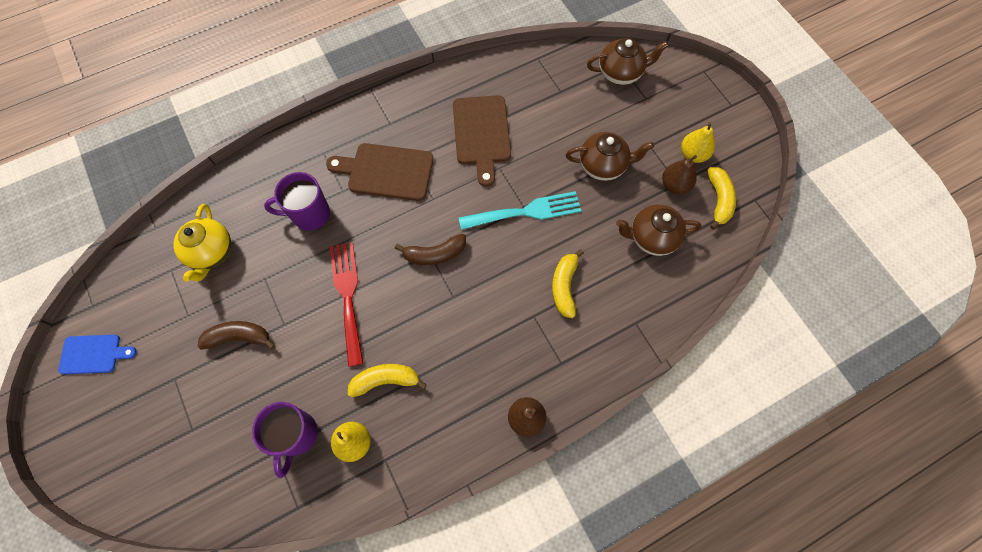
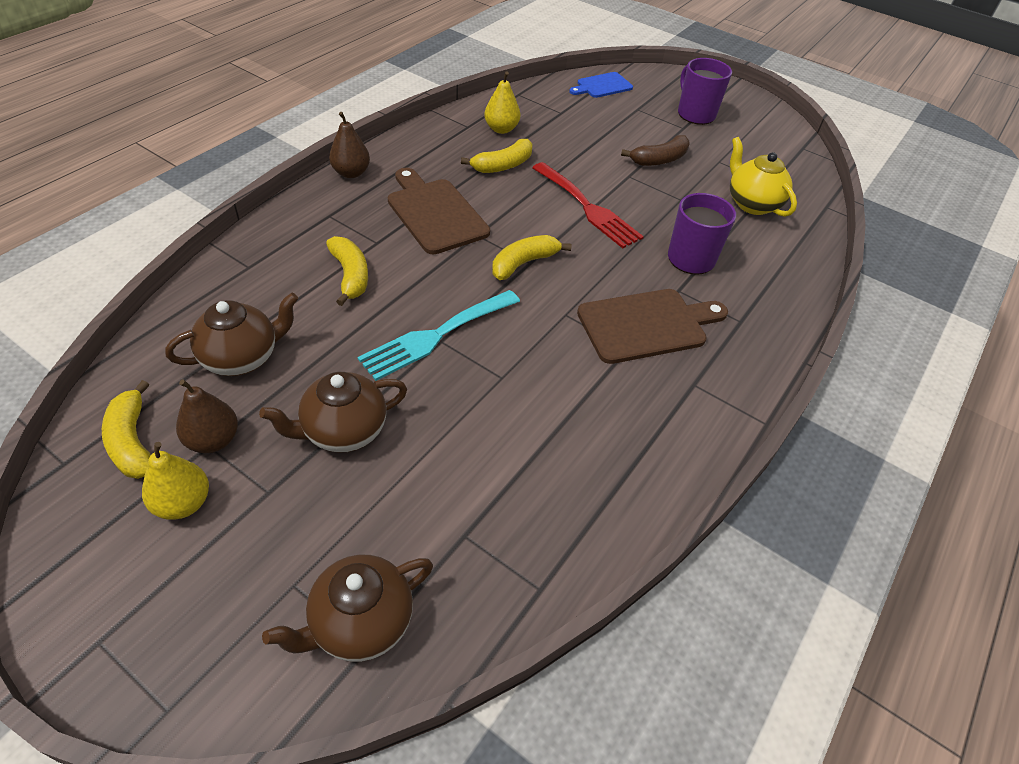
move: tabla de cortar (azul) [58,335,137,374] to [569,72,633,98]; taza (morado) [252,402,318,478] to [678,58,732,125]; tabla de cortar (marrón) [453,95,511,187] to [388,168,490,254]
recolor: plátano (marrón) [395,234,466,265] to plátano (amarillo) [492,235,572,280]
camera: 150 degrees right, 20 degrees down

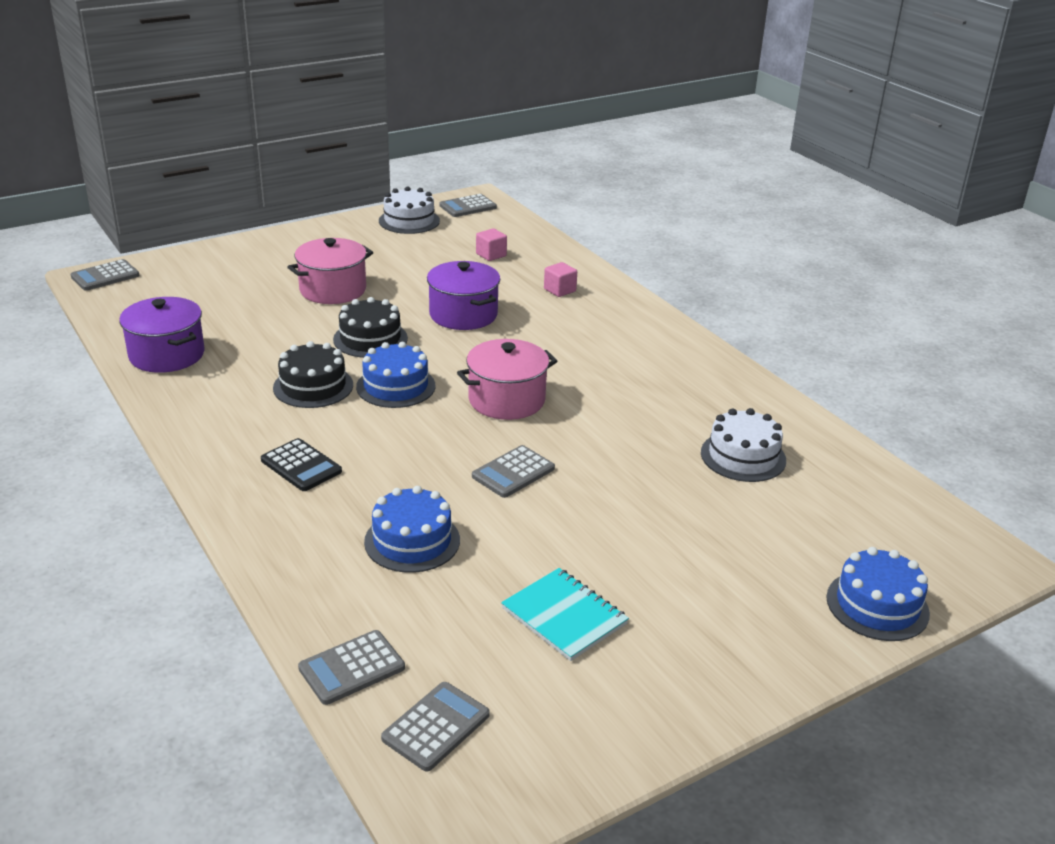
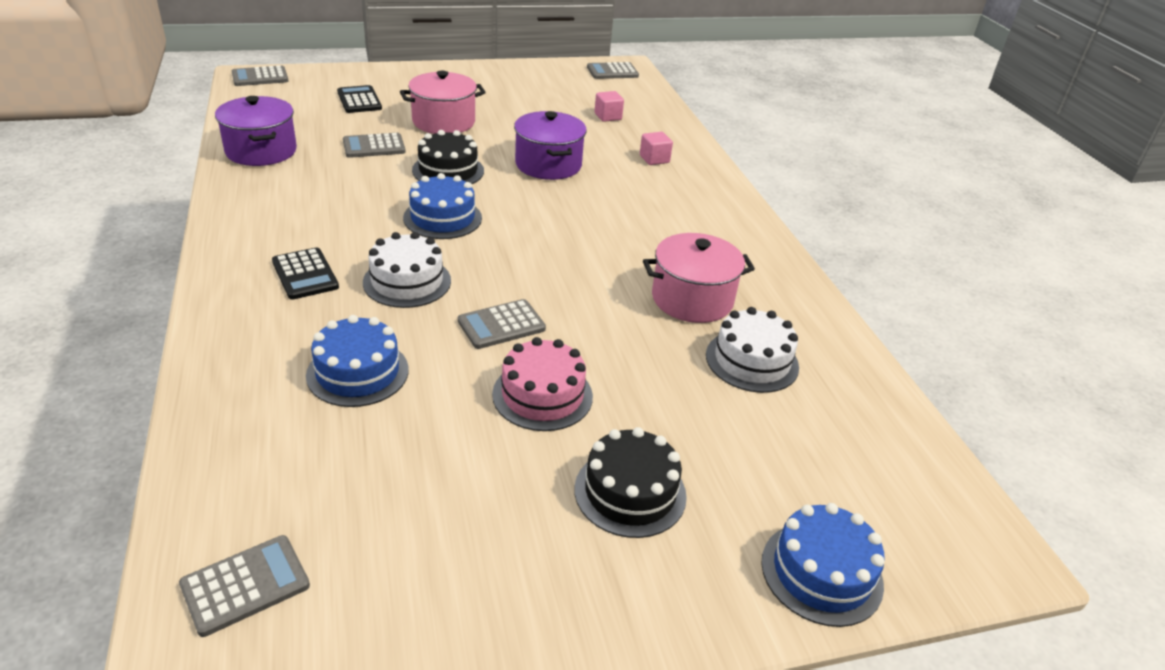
delete: cuaderno (turquesa) [501,568,629,661]
insert: calculadora (negro) [337,85,382,113]; tarta (rosa) [492,337,593,431]
move: tarta (negro) [273,341,353,408] to [574,427,687,538]; calculadora (gris) [298,630,405,705] to [343,133,406,158]; tarta (blanco) [379,187,440,234] to [363,232,451,308]; olla (rosa) [457,339,557,420] to [643,233,755,323]
camera: 15 degrees right, 5 degrees up

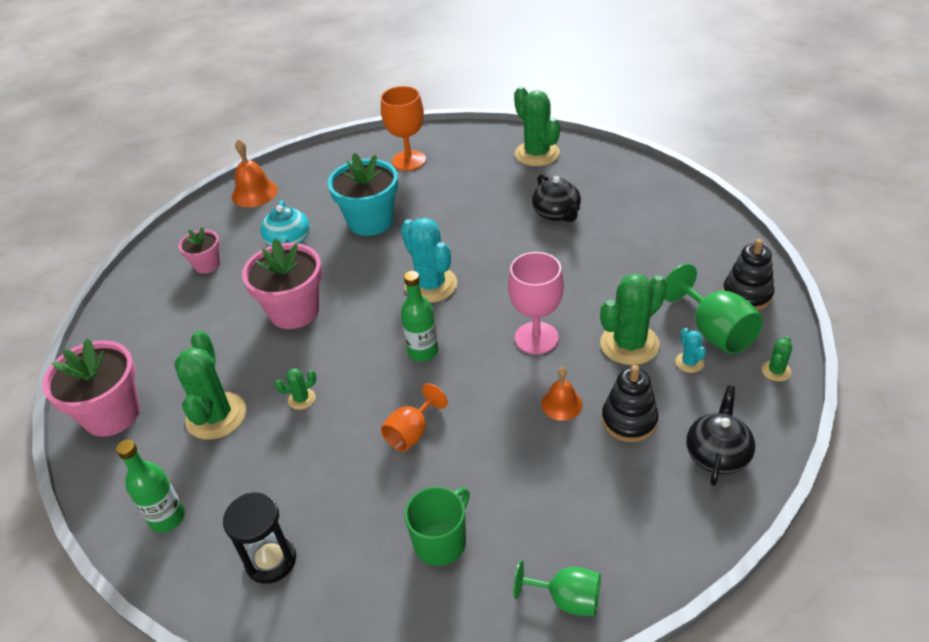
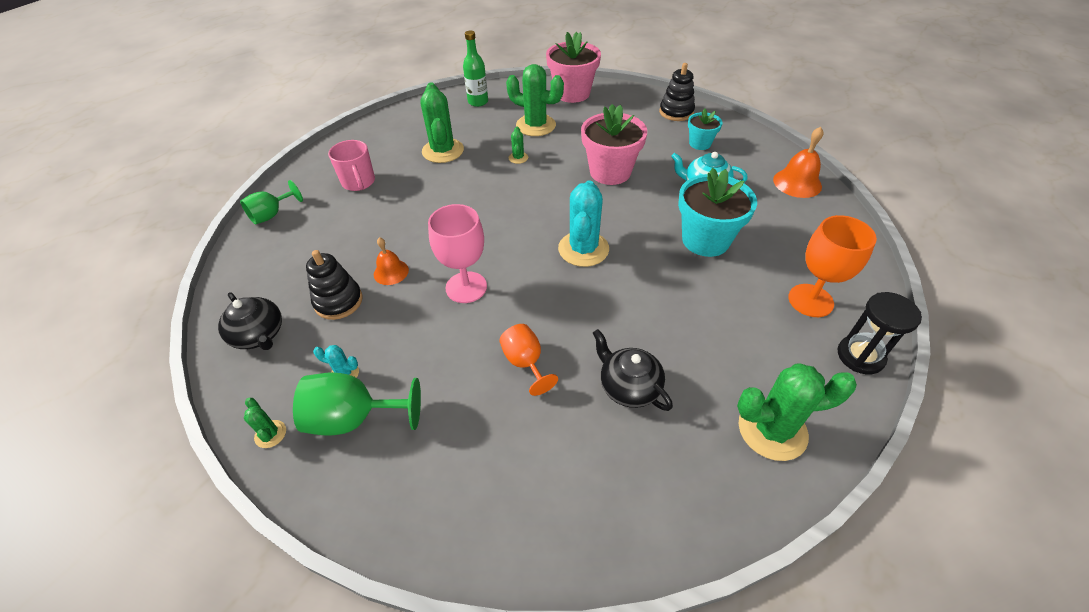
delete: botella (verde) [401,271,438,362]
move: reloj de arena (negro) [223,492,296,584] to [838,292,922,374]; copa (naranja) [381,383,448,452] to [499,324,558,396]; cactus (verde) [600,273,667,365] to [420,82,464,163]; juguete apilable (negro) [723,239,774,311] to [659,63,695,121]
recolor: maceta (rosa) [179,227,220,274] to maceta (turquesa) [688,108,723,150]; taza (verde) [404,487,470,566] to taza (rosa) [328,140,375,191]
rotate: cactus (turquesa) [401,218,457,303] = [558,180,609,267] 75 degrees counterclockwise; tetera (negro) [532,174,581,222] = [593,329,673,411] 45 degrees clockwise
camera: 115 degrees right, 5 degrees up

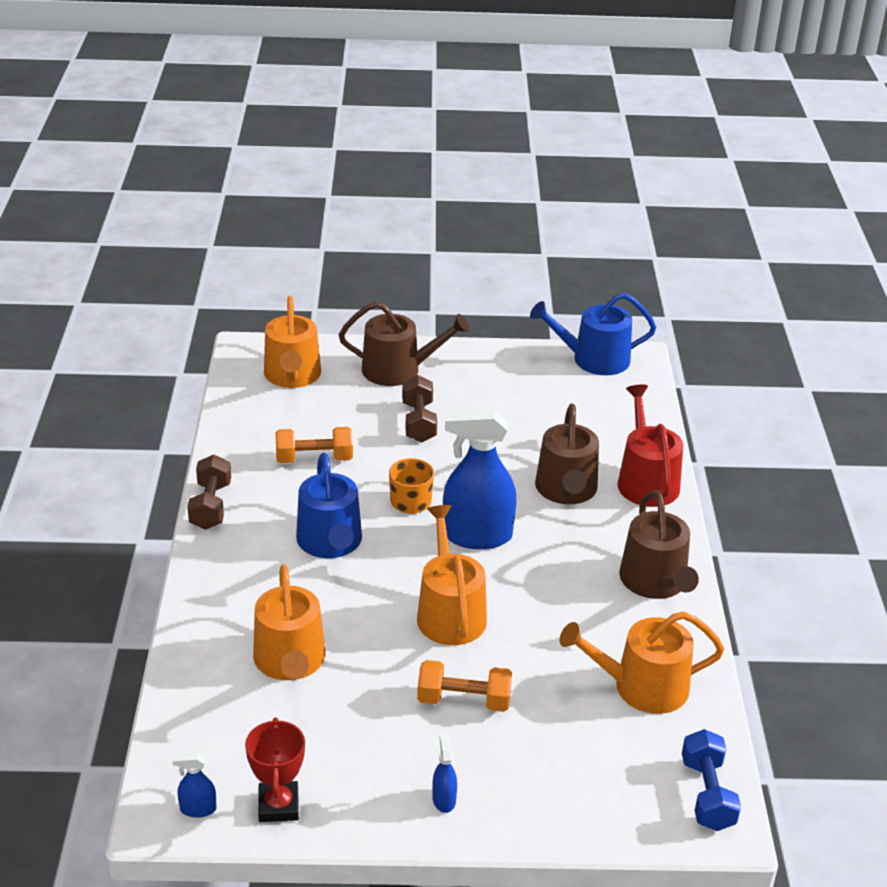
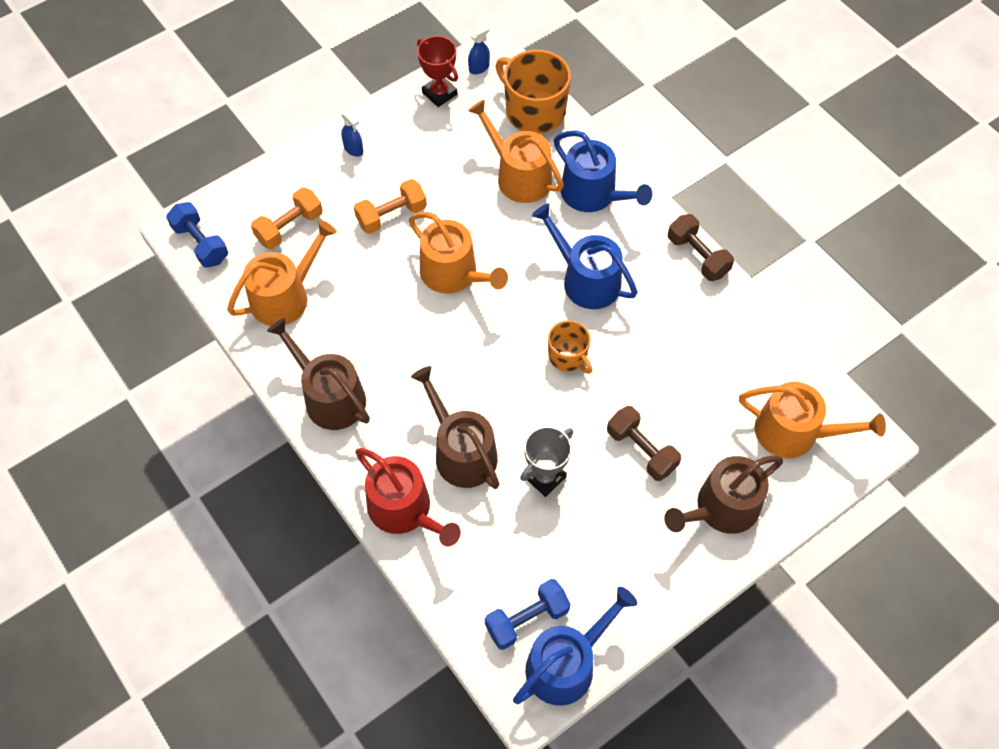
delete: pulverizador (azul) [443,410,517,549]
insert: mancuerna (azul) [485,579,571,650]; taza (naranja) [495,50,571,134]; trofeo (gris) [520,426,573,497]; regadera (azul) [554,130,652,212]
move: mancuerna (naranja) [275,427,353,463] to [251,188,323,249]
rotate: regadera (naranja) [264,296,321,388] = [739,382,886,458] 150 degrees clockwise
camera: 145 degrees right, 25 degrees up

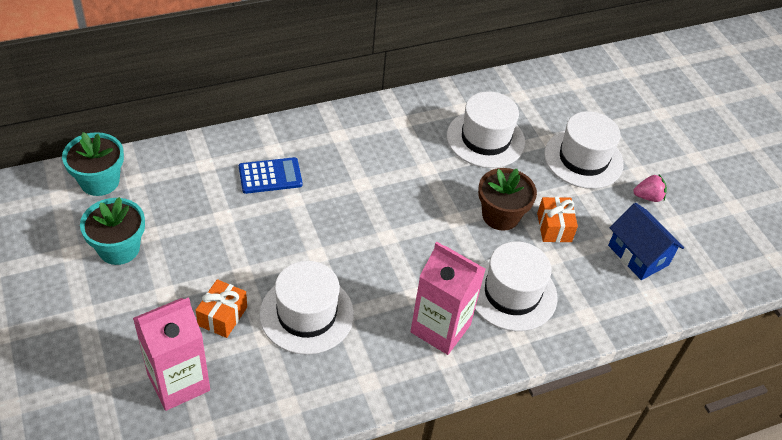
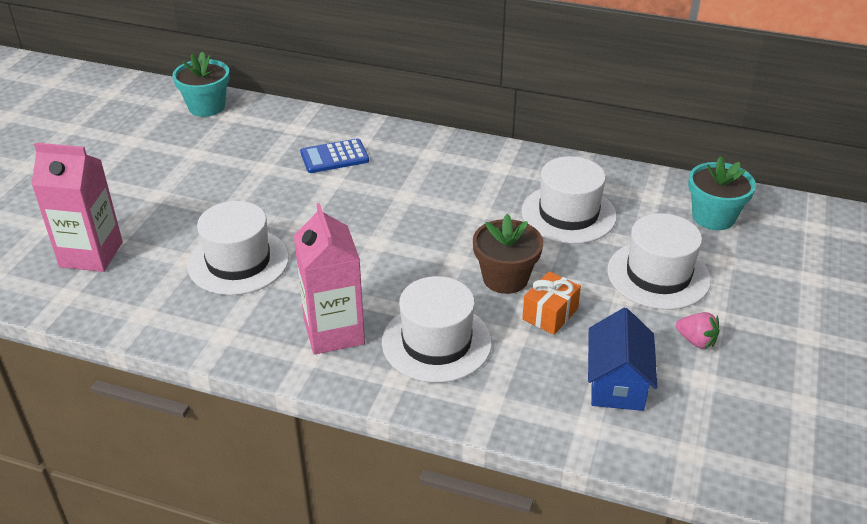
delete: regalo (naranja) [196,279,247,338]
move: maceta (turquesa) [80,197,145,265] to [688,156,756,230]
rotate: calculadora (azul) [239,157,303,194] = [300,138,369,173] 135 degrees clockwise
camera: 45 degrees right, 10 degrees down

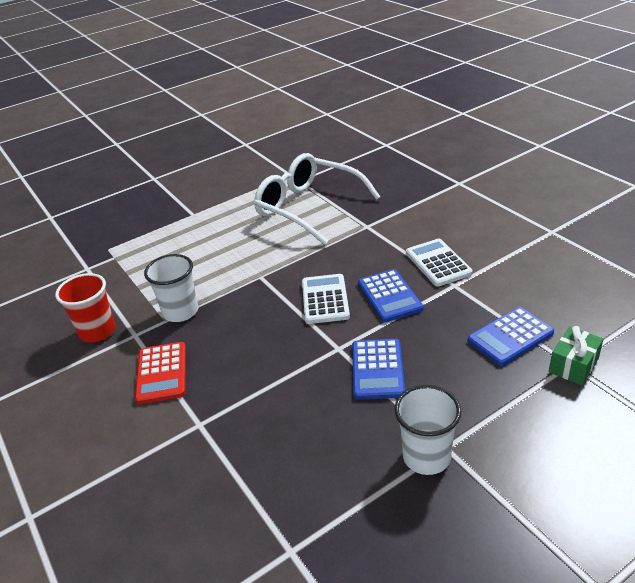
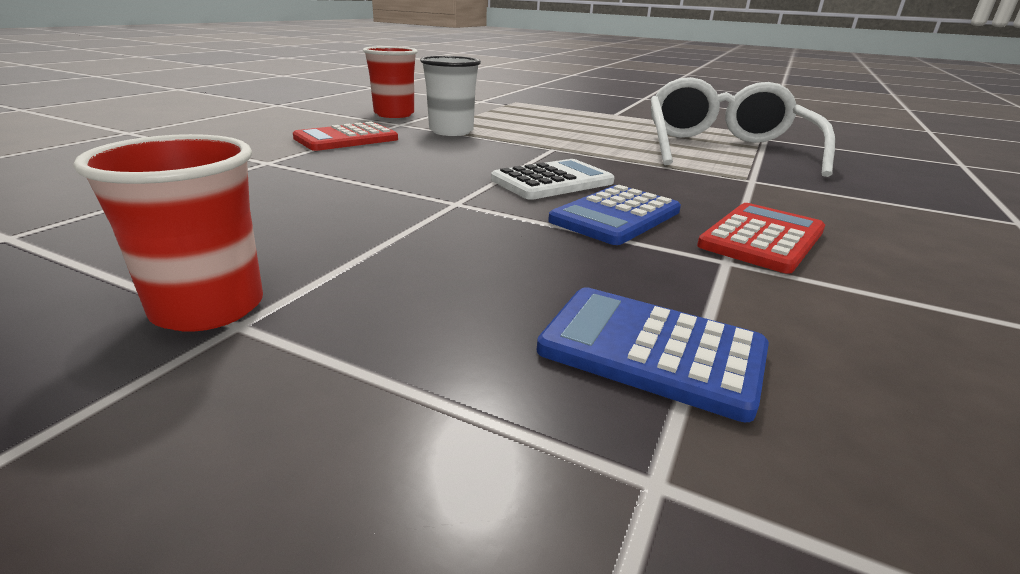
delete: calculadora (azul) [352,339,405,400]; regalo (verde) [549,326,603,385]
recolor: vaso (blanco) [395,385,461,475] to vaso (rojo) [73,134,263,332]; calculadora (blanco) [406,239,473,286] to calculadora (rojo) [697,203,825,274]
camera: 55 degrees right, 10 degrees down

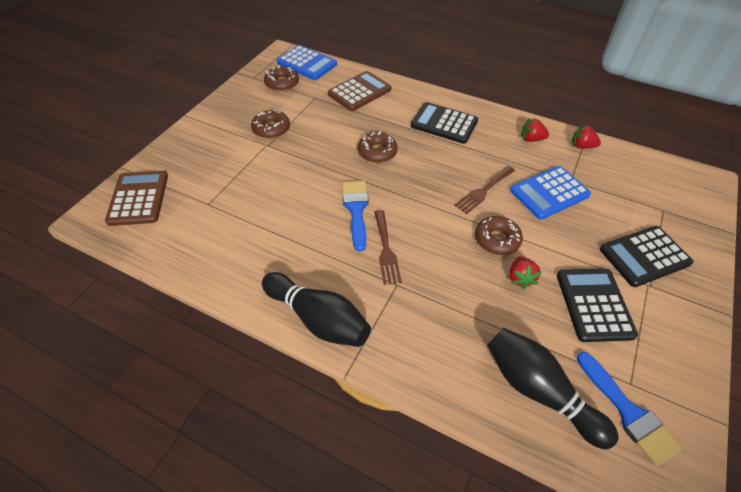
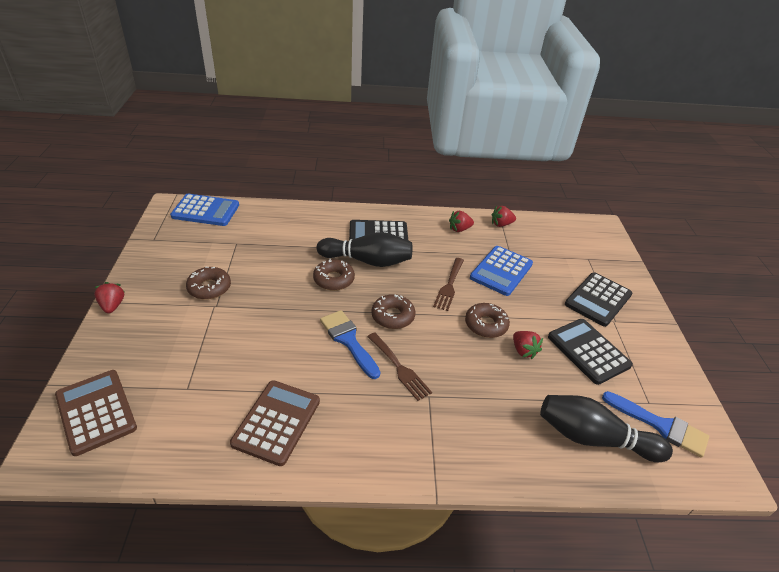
insert: fresa (rojo) [94,282,124,314]
move: bolo (negro) [262,272,371,347] to [317,232,412,267]; rosquilla (marrón) [264,66,299,92] to [371,294,415,329]; calculadora (marrón) [328,71,392,111] to [230,380,320,466]
camera: 30 degrees left, 10 degrees down

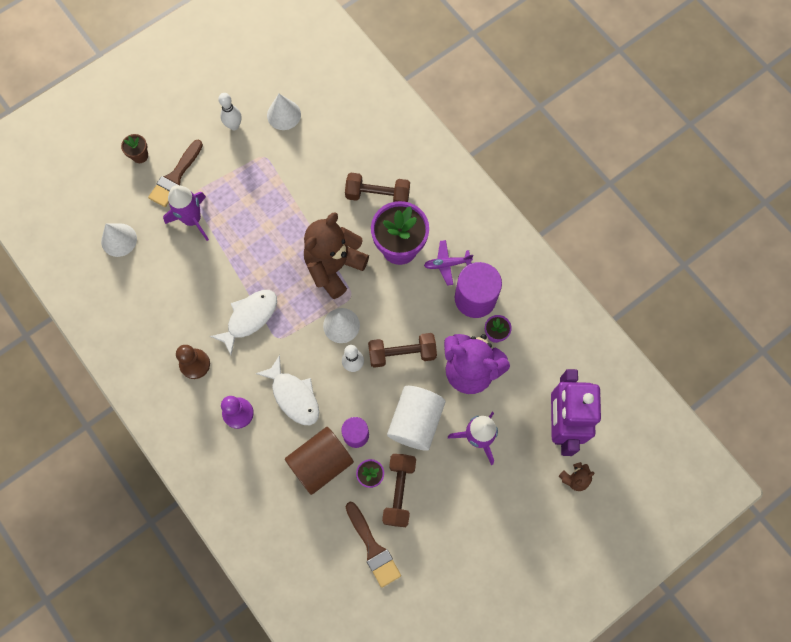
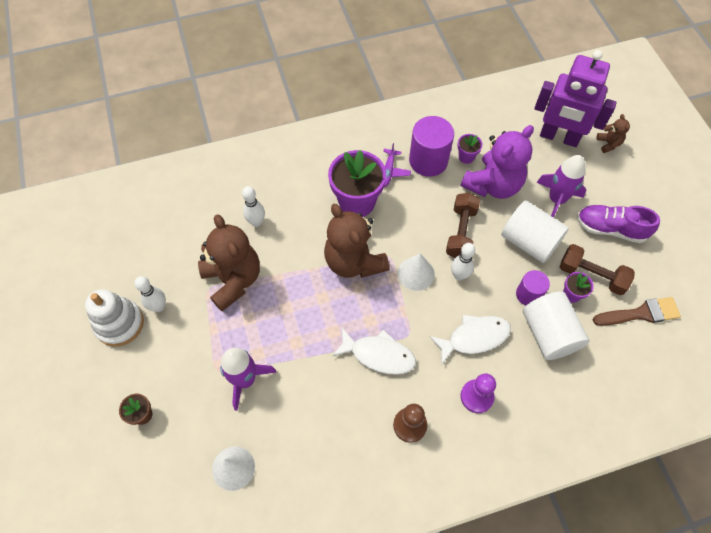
delete: pincel (marrón) [148,139,203,207]; cono (blanco) [267,94,301,130]; mancuerna (marrón) [345,173,410,202]
insert: juguete apilable (blanco) [85,289,144,346]; osito (marrón) [198,214,260,311]; bolo (blanco) [242,186,265,227]; zapato (morado) [577,205,660,243]
recolor: cilindro (marrón) [285,427,354,495] to cilindro (blanco) [523,291,589,360]
rotate: pez (blanco) [210,290,277,355] = [332,328,416,375] 135 degrees clockwise
camera: 70 degrees left, 10 degrees down

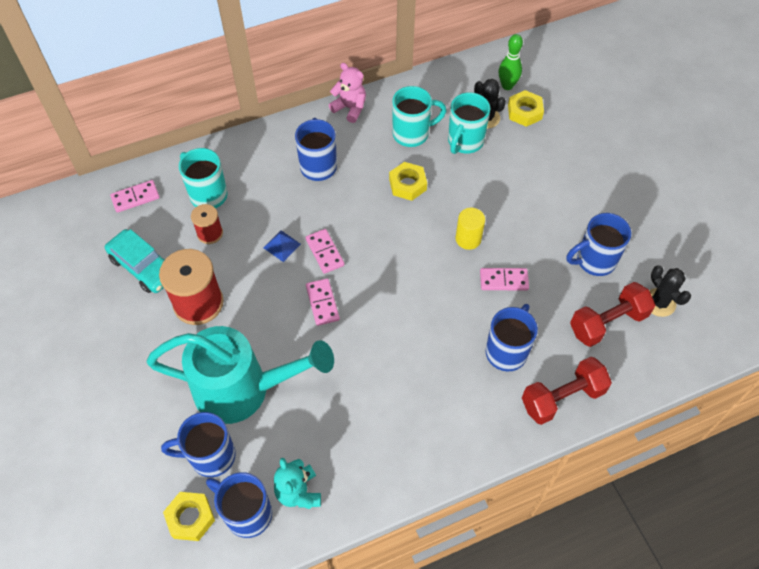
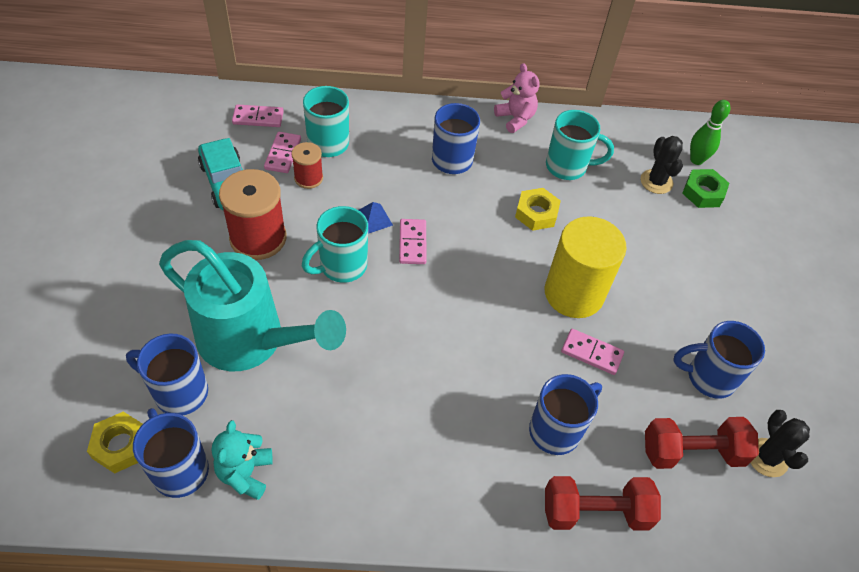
move: ficha de dominó (rosa) [306,278,340,326] to [264,132,301,173]; taza (turquesa) [448,92,491,154] to [302,206,368,283]
recolor: tuerca (amarillo) [508,90,544,127] to tuerca (verde) [682,169,729,208]
resize: cilindro (amarillo) [456,208,485,250] = [545,216,627,318] x1.95
camera: 20 degrees right, 5 degrees down

